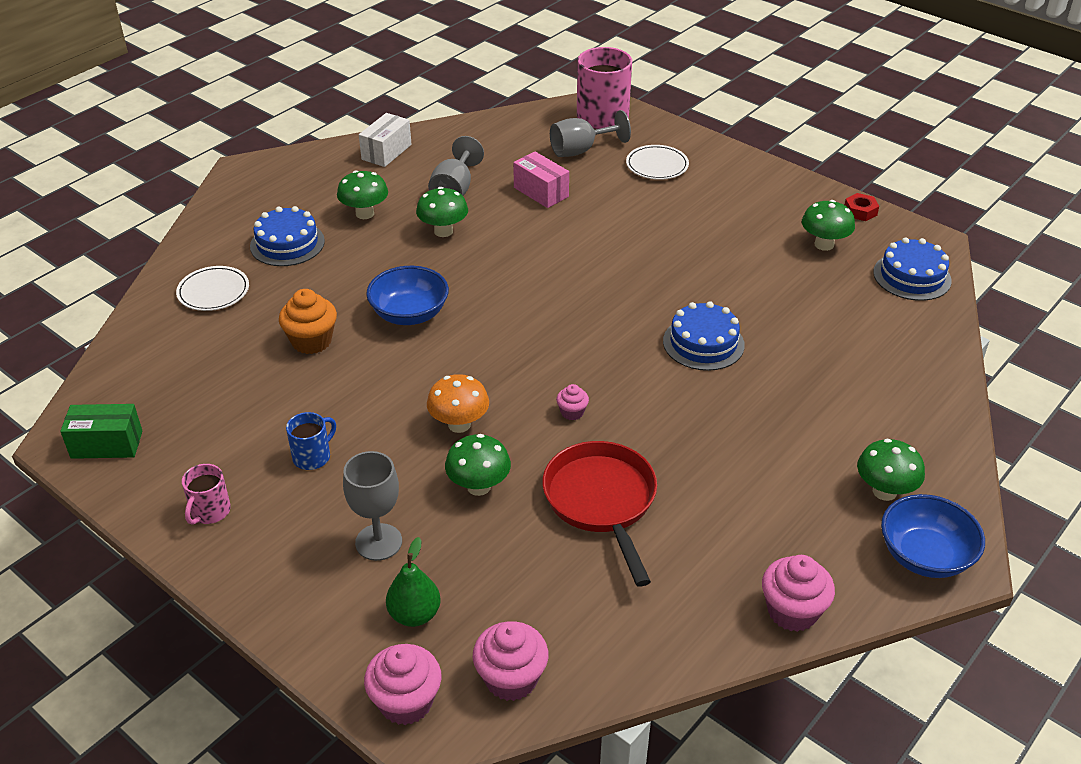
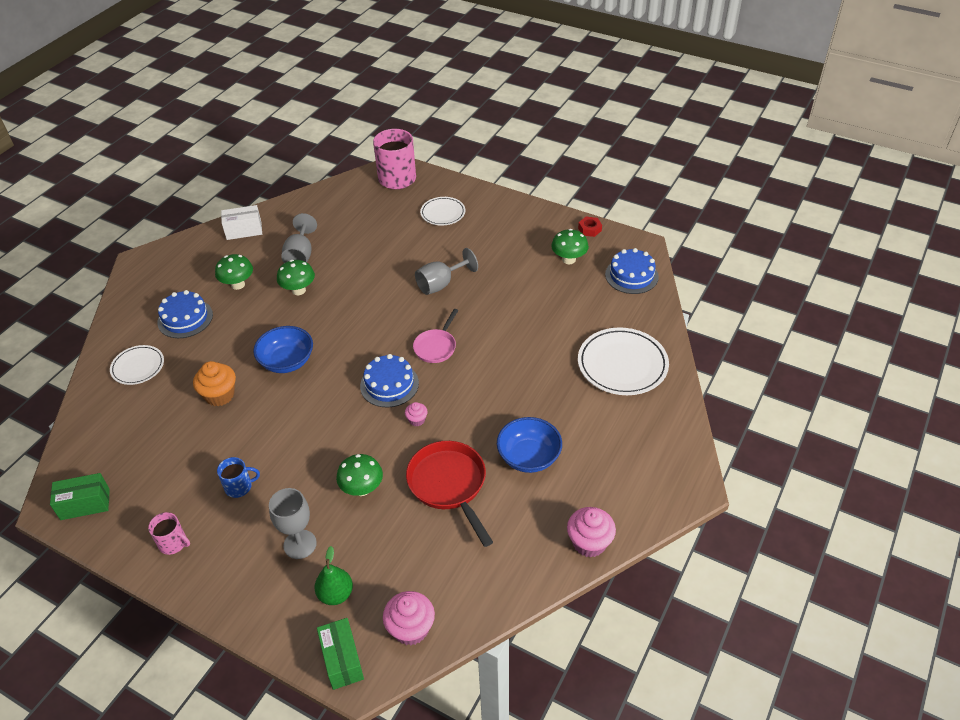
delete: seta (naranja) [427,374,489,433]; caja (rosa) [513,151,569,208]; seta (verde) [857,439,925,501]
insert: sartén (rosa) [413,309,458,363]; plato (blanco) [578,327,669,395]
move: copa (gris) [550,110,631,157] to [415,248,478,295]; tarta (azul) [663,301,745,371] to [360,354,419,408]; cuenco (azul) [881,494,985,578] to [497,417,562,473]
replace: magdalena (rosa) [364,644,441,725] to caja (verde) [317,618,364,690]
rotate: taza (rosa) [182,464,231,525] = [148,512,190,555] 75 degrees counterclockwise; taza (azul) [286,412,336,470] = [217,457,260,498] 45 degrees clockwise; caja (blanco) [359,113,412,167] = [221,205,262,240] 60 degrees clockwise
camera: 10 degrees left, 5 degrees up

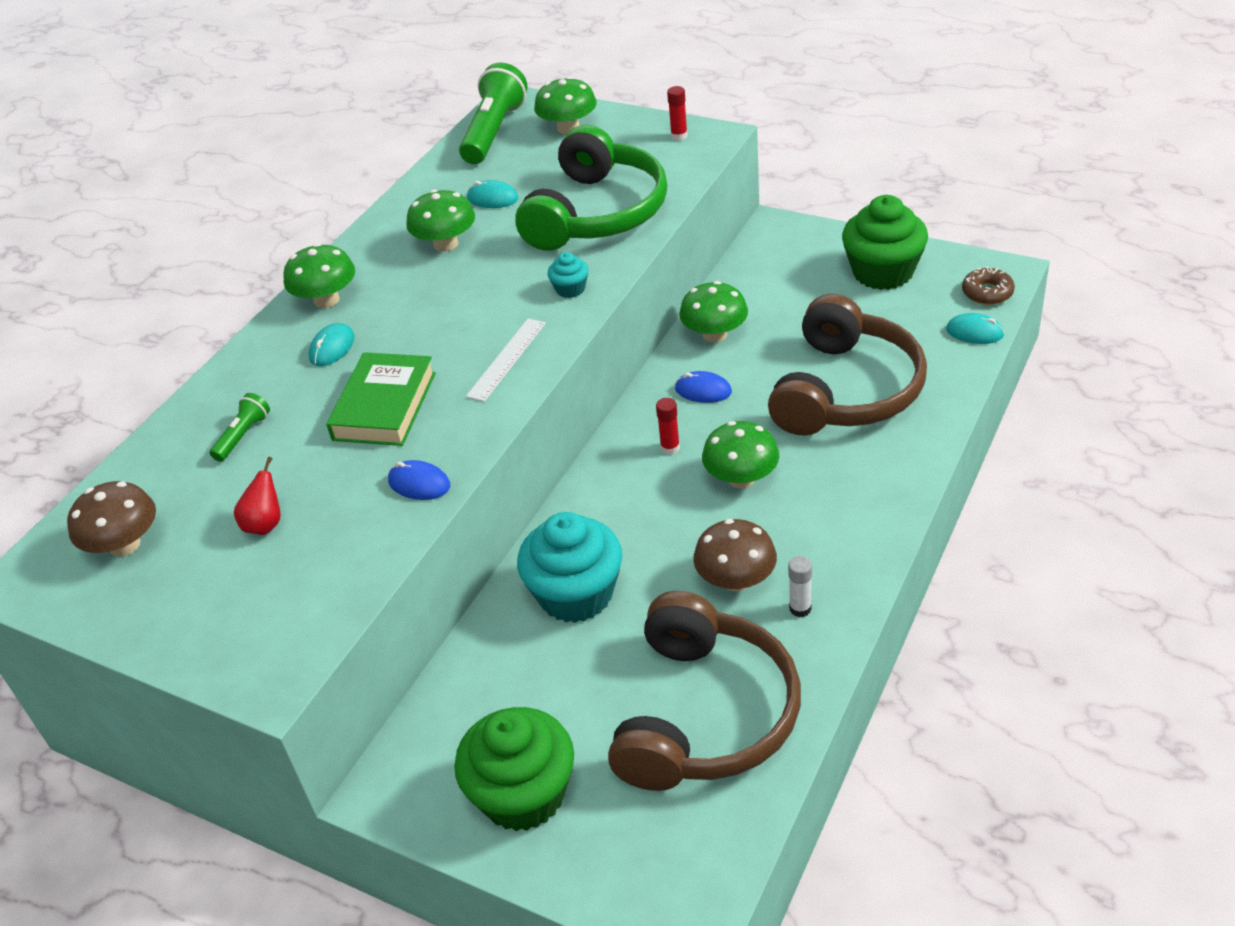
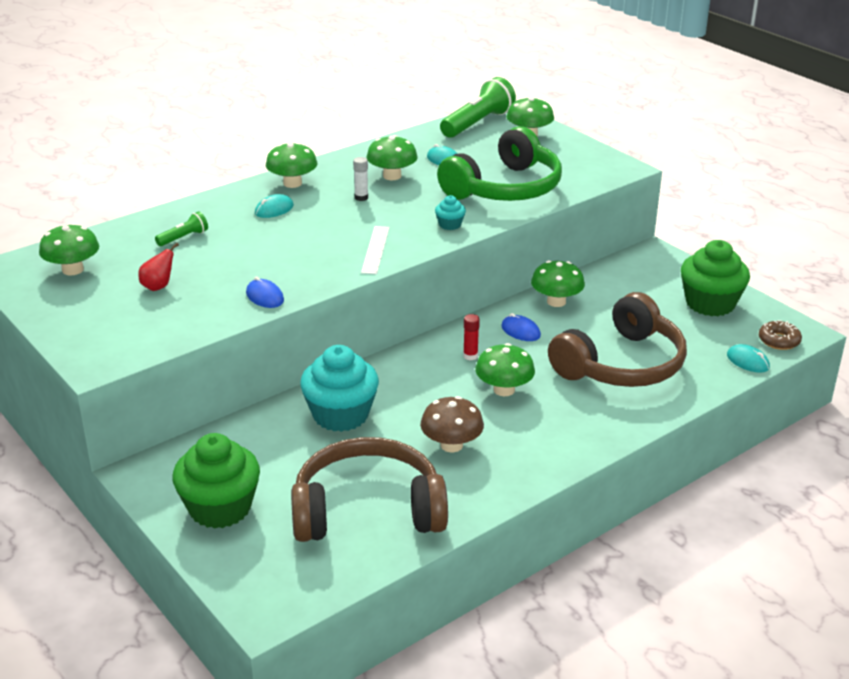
delete: libro (verde) [326,352,436,446]; barra de pegamento (rojo) [667,86,688,141]
move: barra de pegamento (blanco) [788,556,812,617] to [353,157,368,201]
recolor: seta (marrón) [67,481,156,557] to seta (verde) [39,224,99,275]
rotate: regla (blanco) [466,318,546,402] = [361,226,390,274] 45 degrees counterclockwise; auriculares (marrón) [608,591,801,791] = [291,437,448,542] 135 degrees counterclockwise
camera: 20 degrees right, 10 degrees down

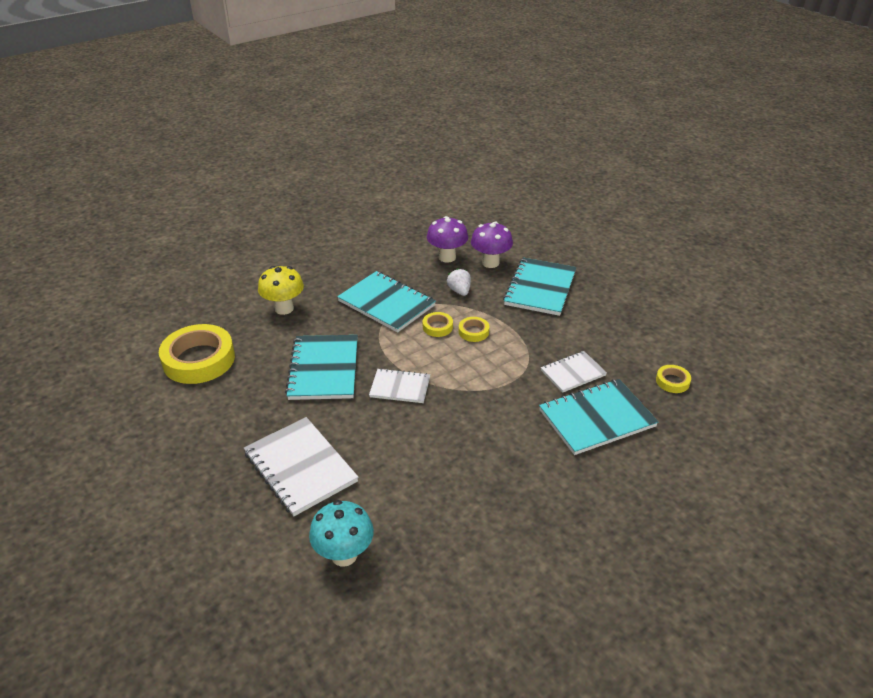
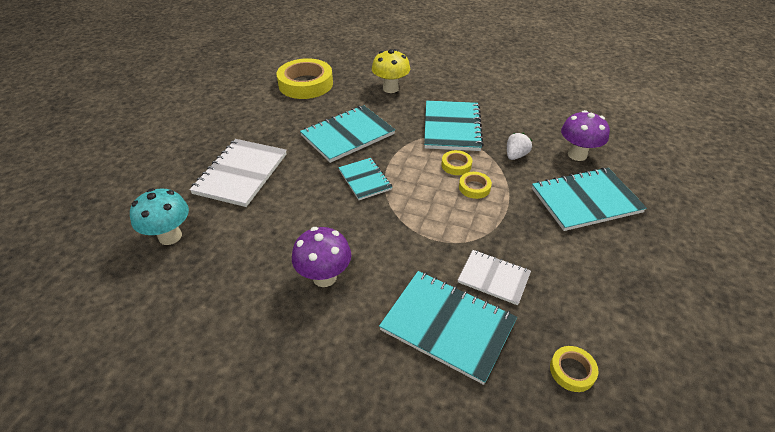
move: seta (morado) [427,216,468,263] to [292,227,351,287]
recolor: cuaderno (blanco) [369,368,430,403] to cuaderno (turquesa) [338,158,392,200]
camera: 55 degrees right, 5 degrees up

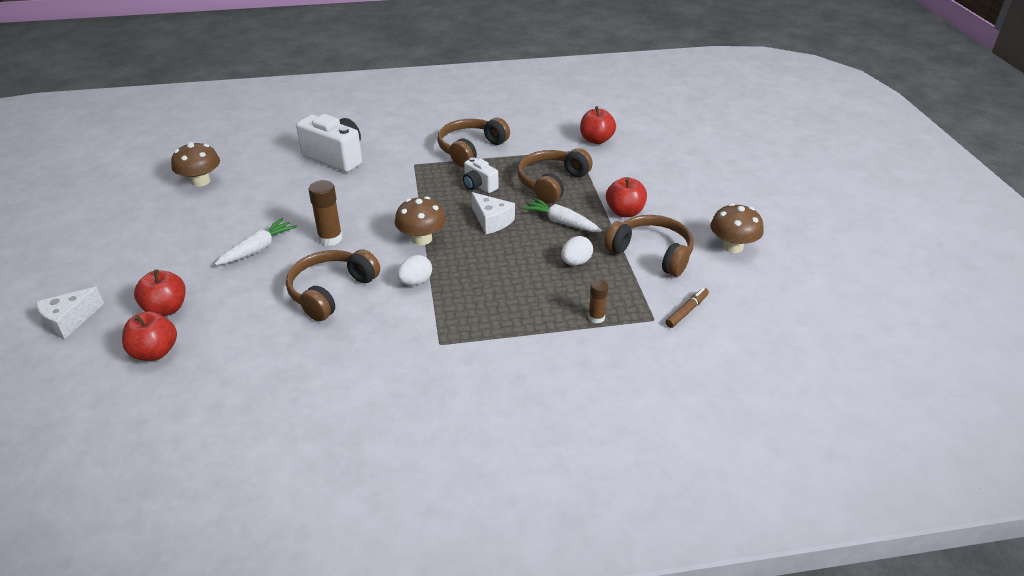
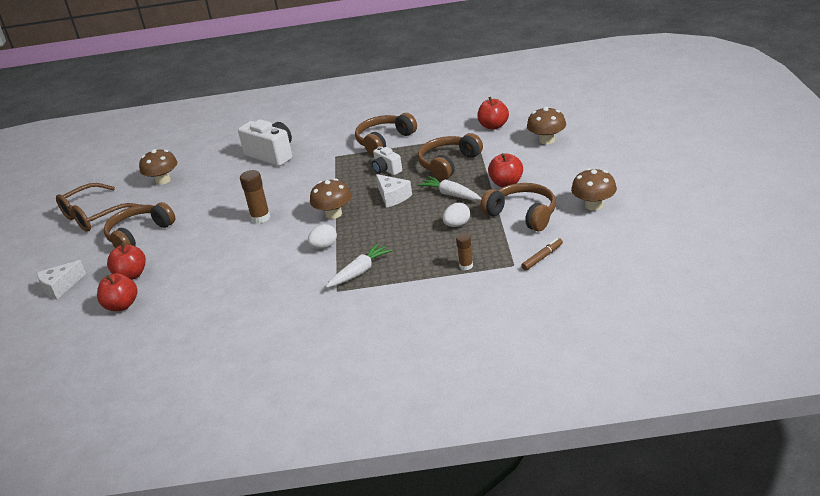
insert: gafas (marrón) [56,183,140,232]; seta (marrón) [527,107,566,144]
move: zanahoria (blanco) [215,218,297,265] to [326,243,392,288]; auriculares (marrón) [286,249,380,321] to [104,202,175,248]
camera: 10 degrees right, 5 degrees down

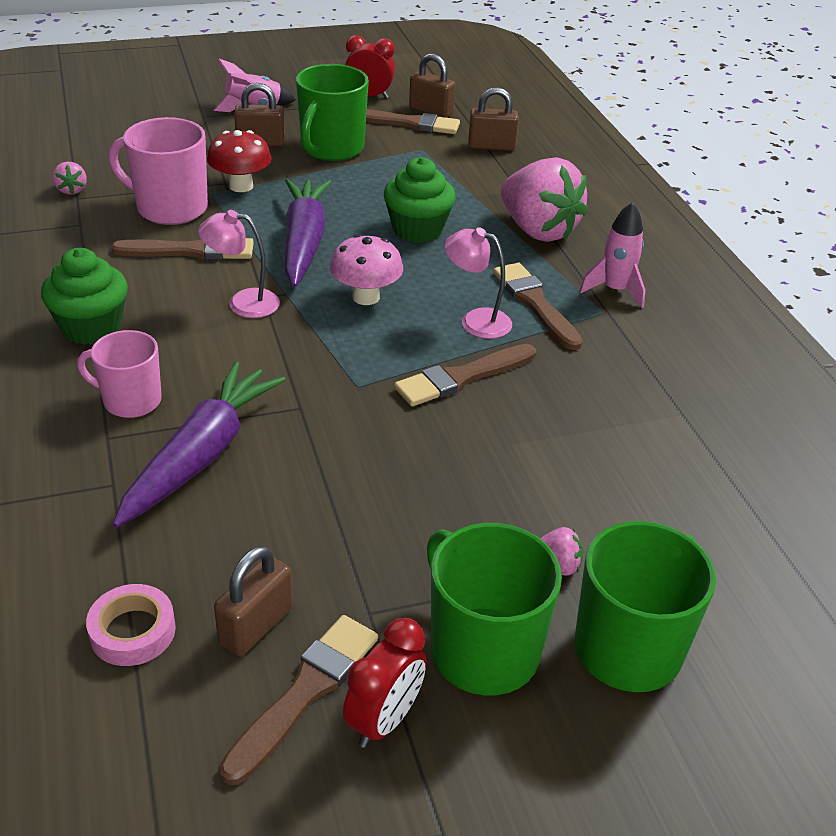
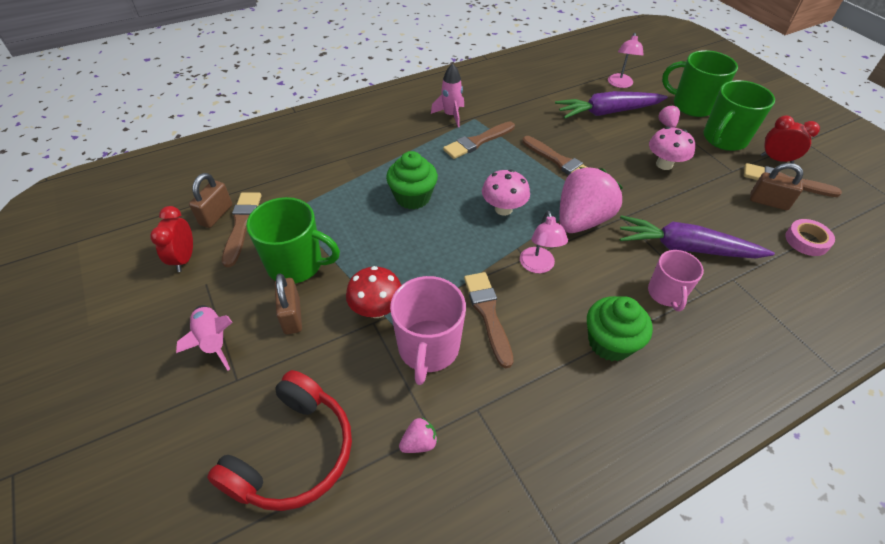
delete: candado (marrón) [468,87,519,151]
insert: auriculares (rojo) [207,370,352,511]; seta (rosa) [649,127,695,170]
move: zanahoria (morado) [285,179,331,287] to [555,91,668,119]; lámpara (rosa) [444,227,512,339] to [608,33,644,88]; fresa (rosa) [501,157,588,242] to [559,167,623,233]
camera: 100 degrees left, 10 degrees up

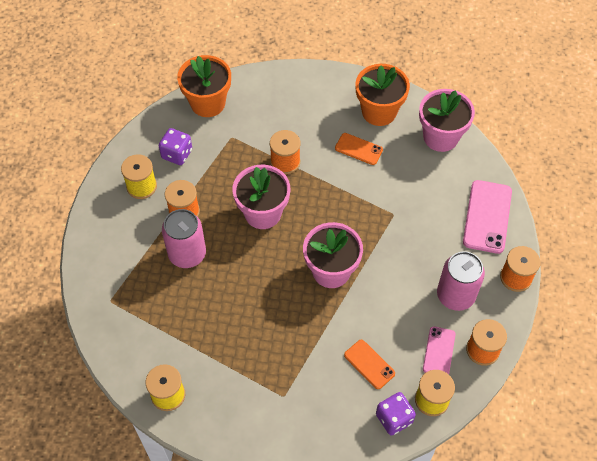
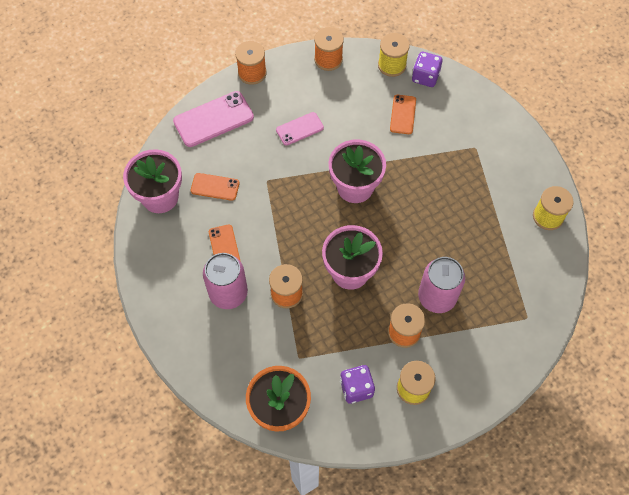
delete: maceta (naranja) [355,64,410,126]
insert: móvil (naranja) [191,173,240,201]
move: móvil (rosa) [423,326,456,374] to [276,112,324,146]; lata (rosa) [437,251,485,311] to [203,253,248,309]
camera: 130 degrees left, 5 degrees up

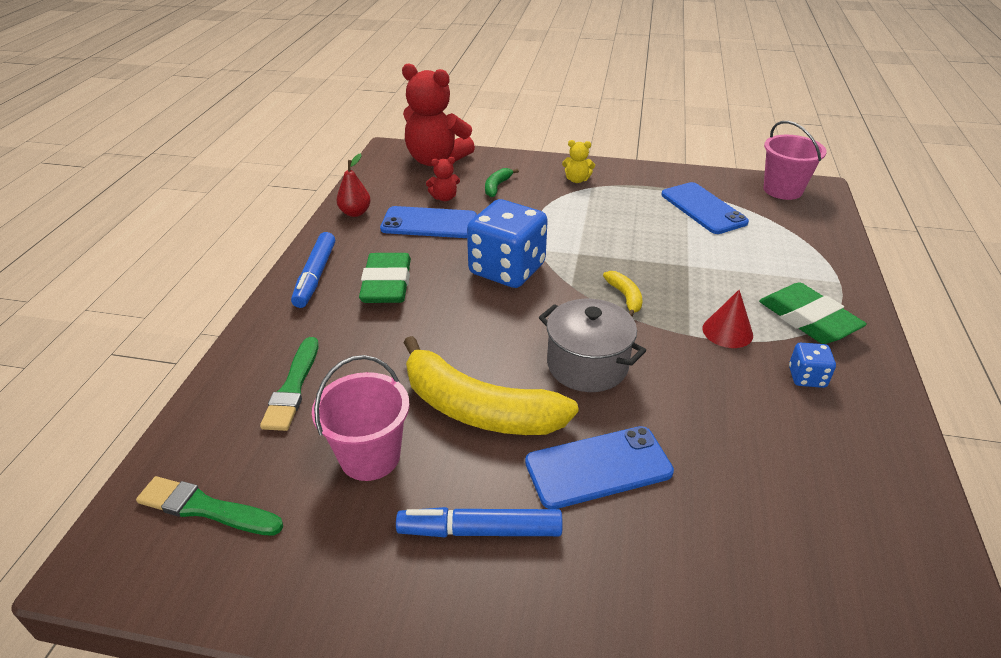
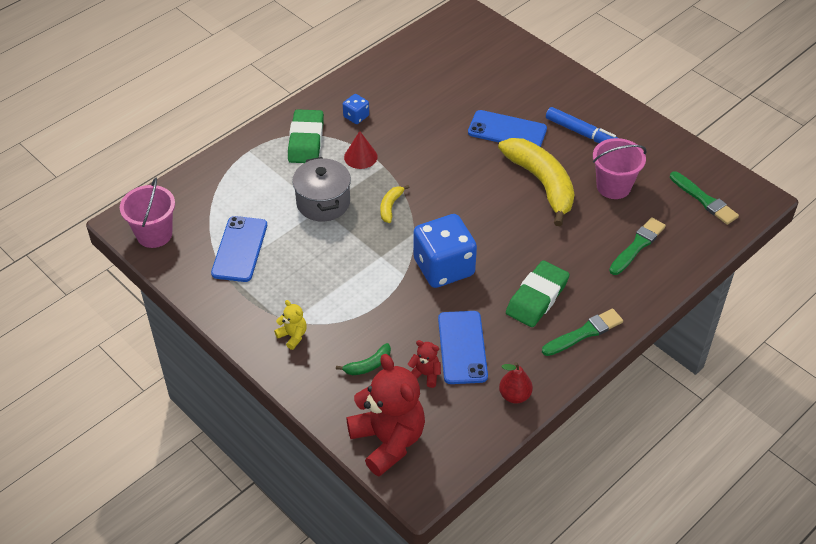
move: olla (gris) [539,299,646,392] to [292,157,351,222]
replace: rotulador (azul) [291,232,335,308] to pincel (verde) [542,309,623,356]
rotate: móvil (azul) [380,206,477,238] = [438,311,488,384] 45 degrees clockwise
camera: 145 degrees left, 10 degrees up

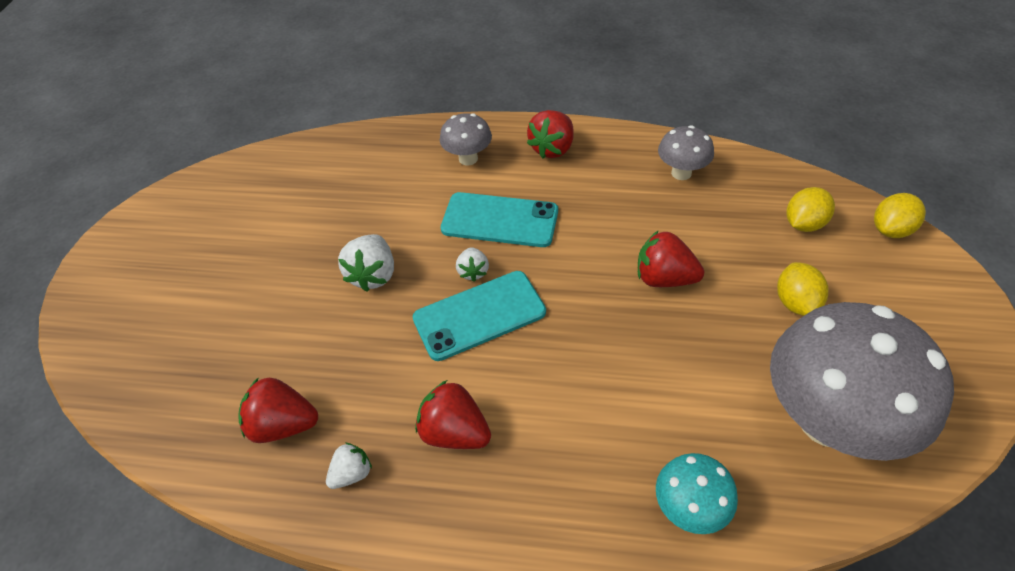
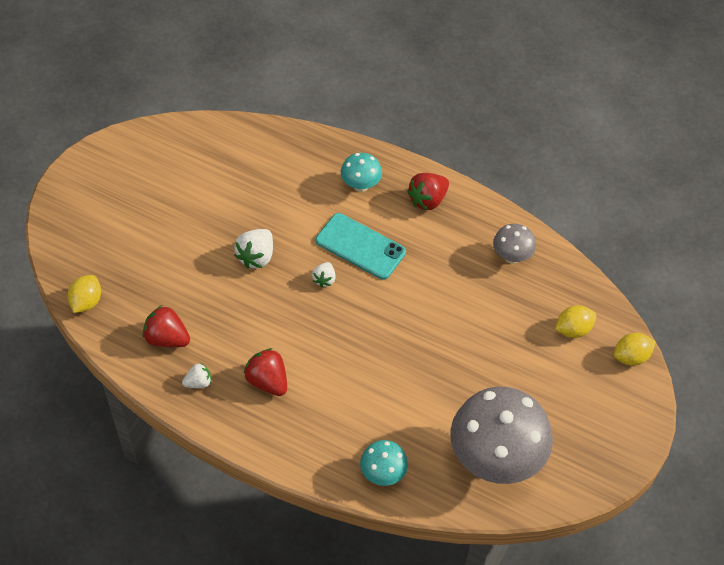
delete: móvil (turquesa) [412,271,546,361]; fresa (rojo) [638,230,704,287]
move: limón (amarillo) [777,262,829,316] to [67,275,101,313]
recolor: seta (gris) [440,113,492,166] to seta (turquesa) [341,153,382,192]
camera: 15 degrees right, 5 degrees up

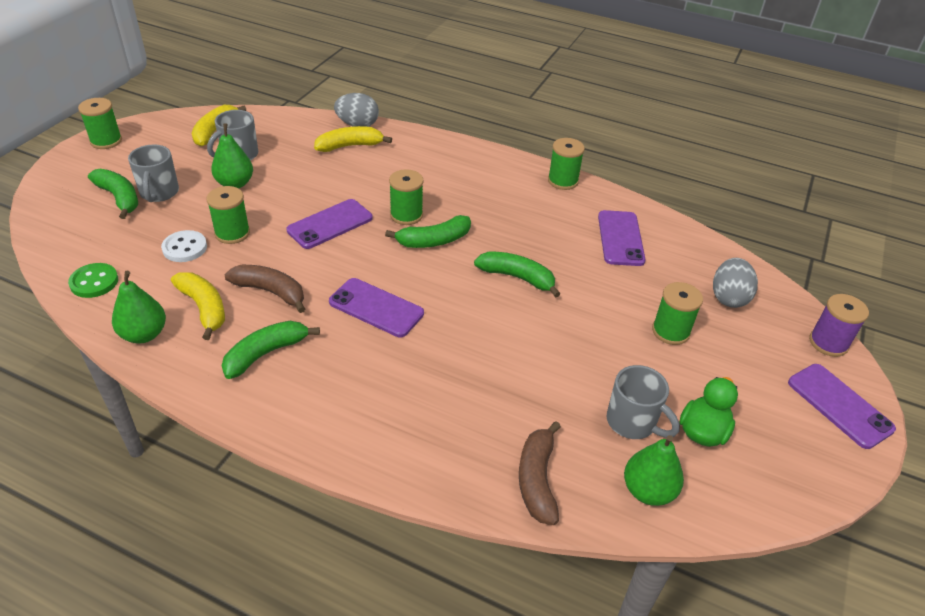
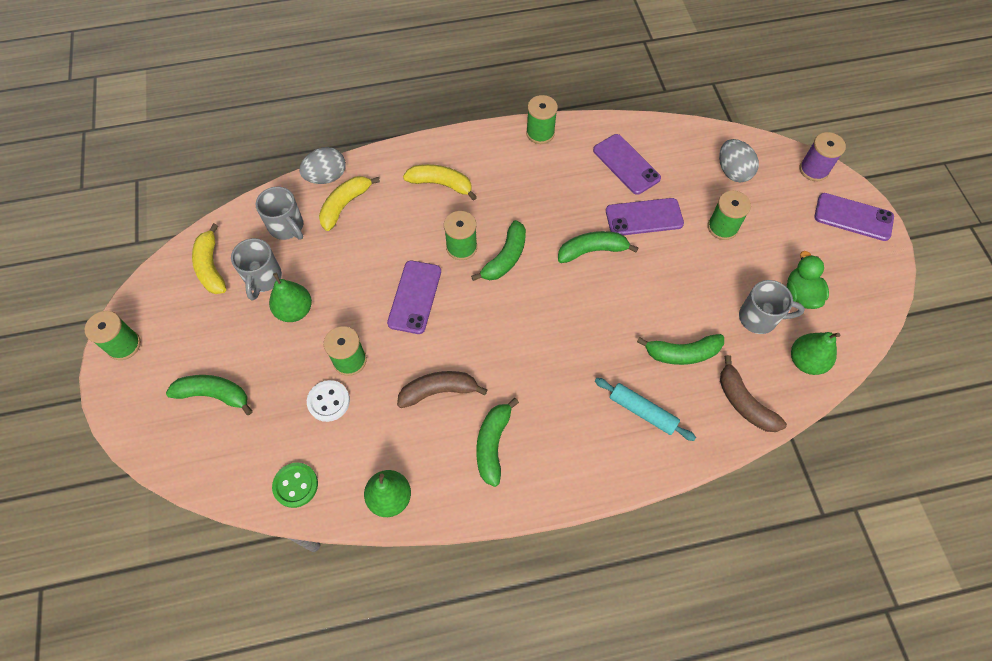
insert: rodillo (turquesa) [595,378,696,441]; plátano (verde) [637,334,724,365]
move: taza (gris) [128,144,179,202] to [256,187,303,240]; plátano (amarillo) [171,272,225,340] to [403,164,477,201]; móvil (morado) [329,278,424,337] to [606,198,684,235]
camera: 35 degrees left, 20 degrees up

